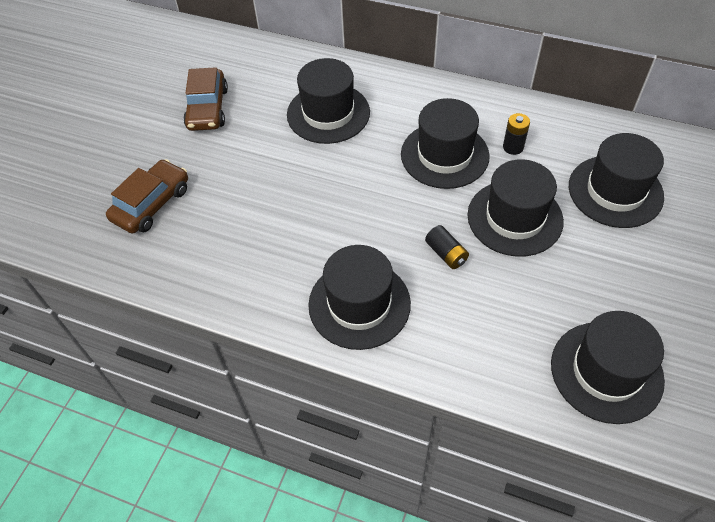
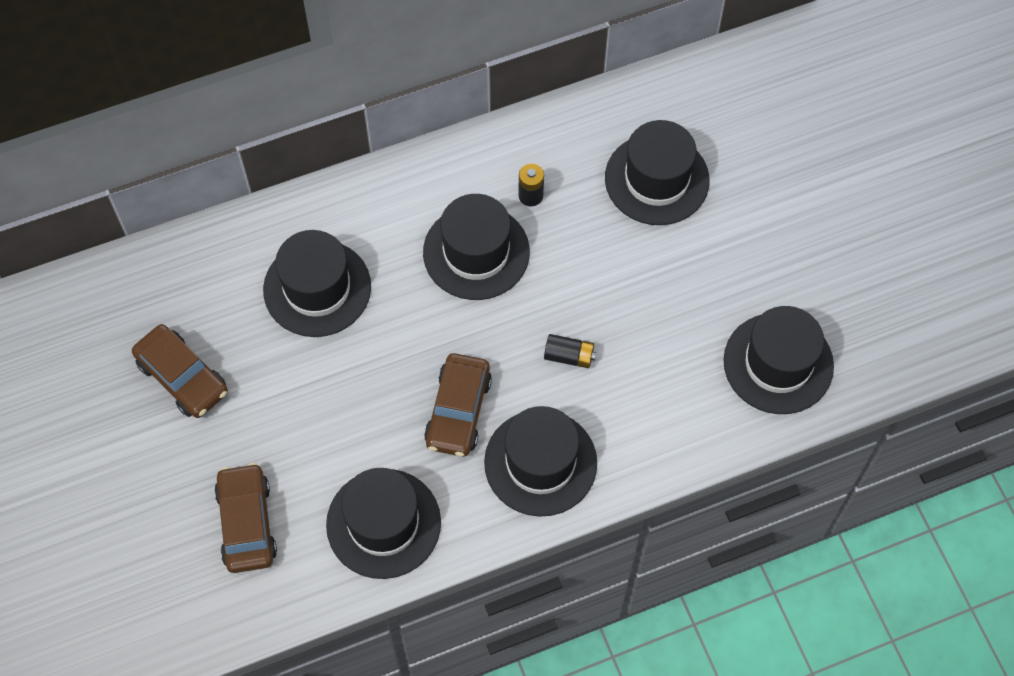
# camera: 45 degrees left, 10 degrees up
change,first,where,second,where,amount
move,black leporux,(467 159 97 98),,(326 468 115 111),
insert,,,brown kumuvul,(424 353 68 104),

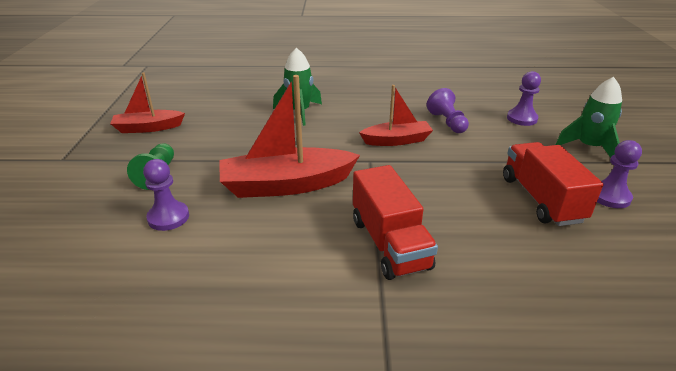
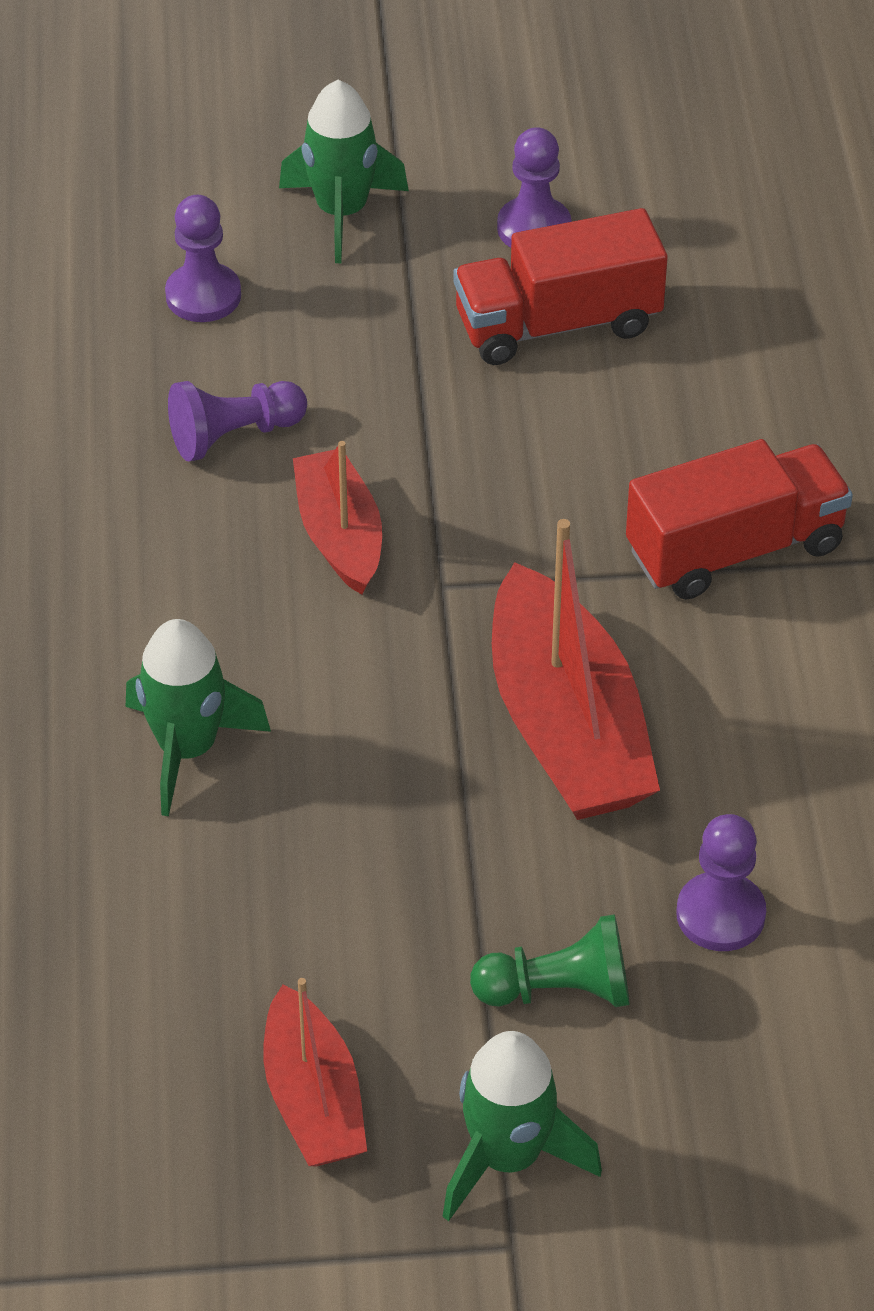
# camera: 95 degrees left, 15 degrees up
change,first,where,second,where,amount
insert,,,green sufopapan,(443 1031 159 190),

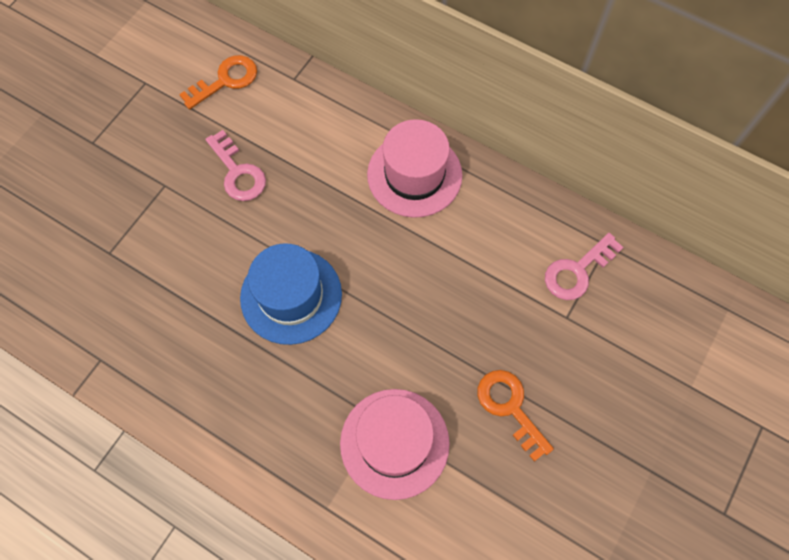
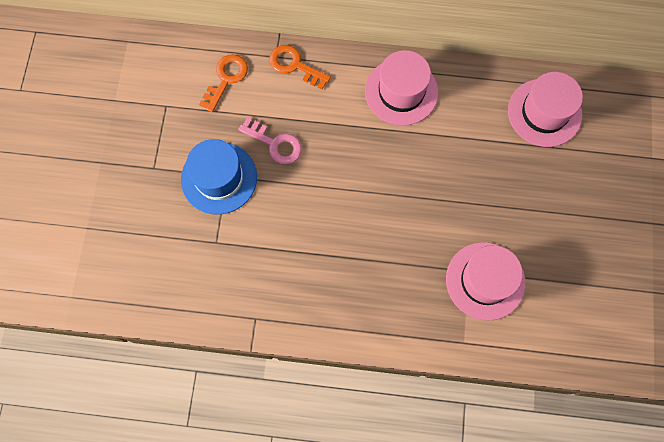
# camera: 25 degrees left, 5 degrees up
change,first,where,second,where,amount
move,blue leporux,(240 243 102 102),,(181 139 76 75),
move,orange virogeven,(478 370 76 92),,(269 45 62 44),
replace,pink virogeven,(545 233 79 67),pink leporux,(508 72 75 75),

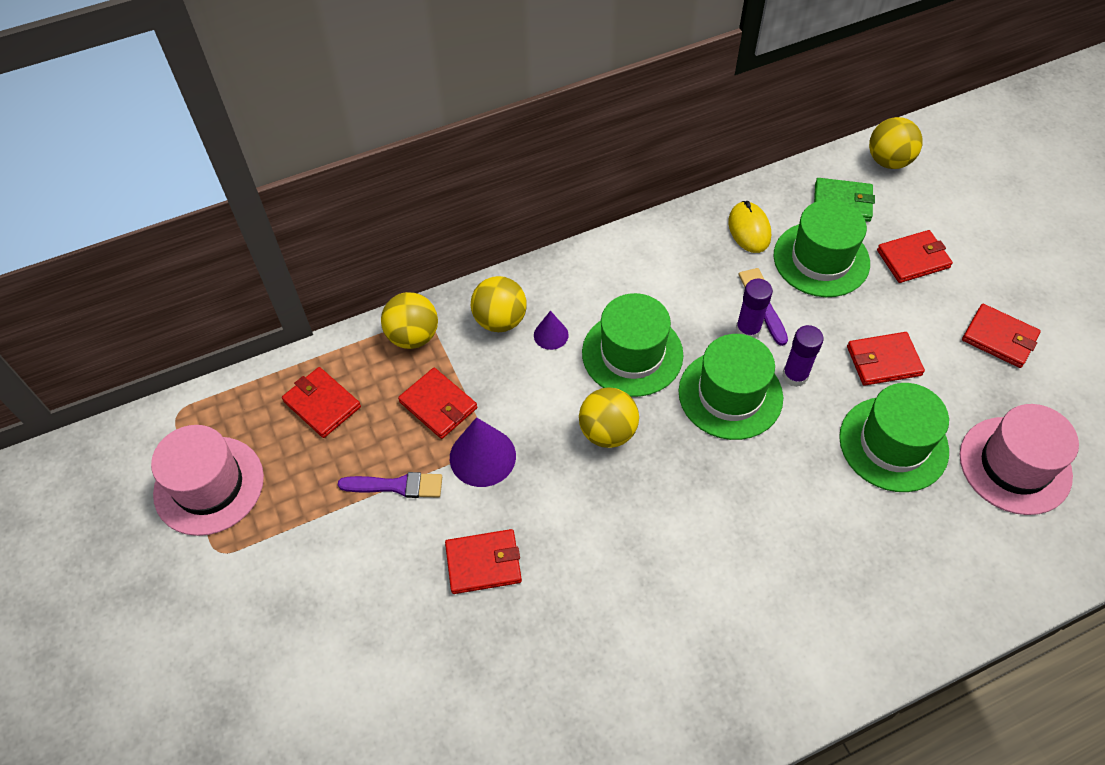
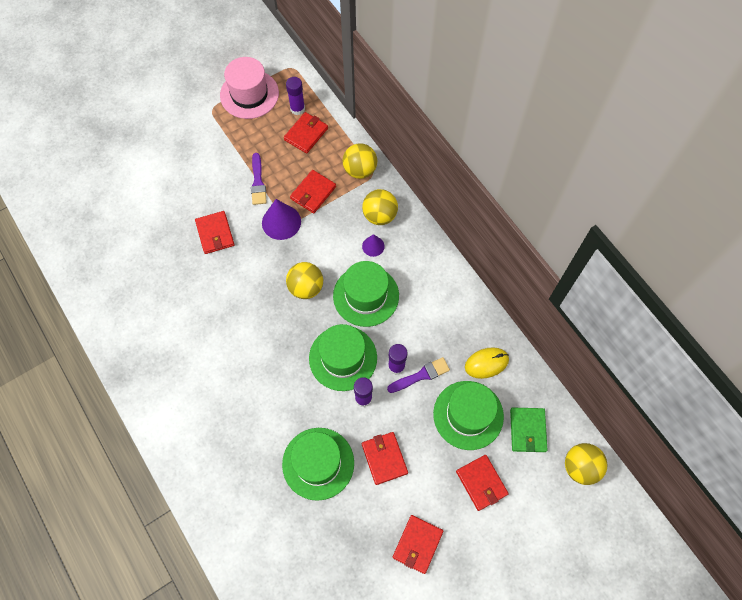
# camera: 80 degrees right, 10 degrees up
change,first,where,second,where,amount
delete,pink leporux,(960 404 119 111),,,
insert,,,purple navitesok,(286 77 19 38),

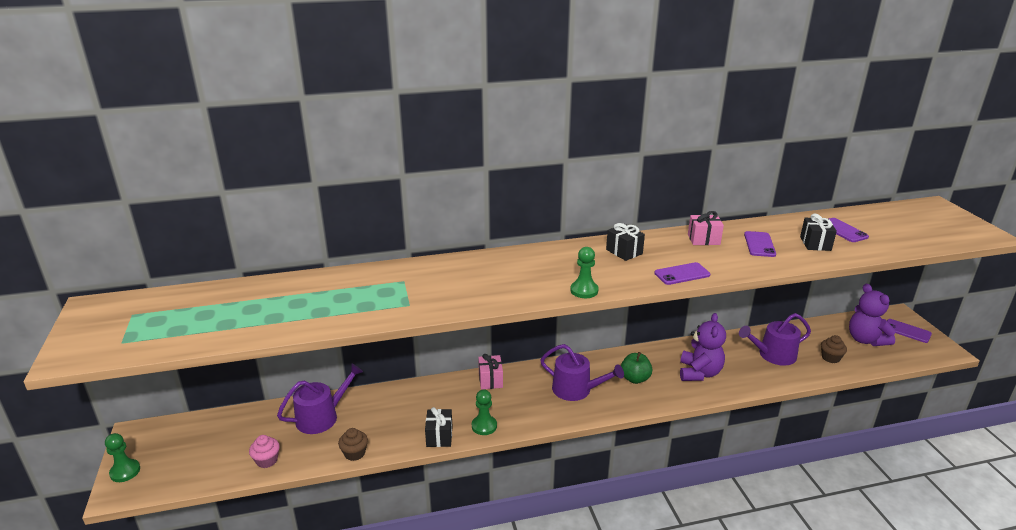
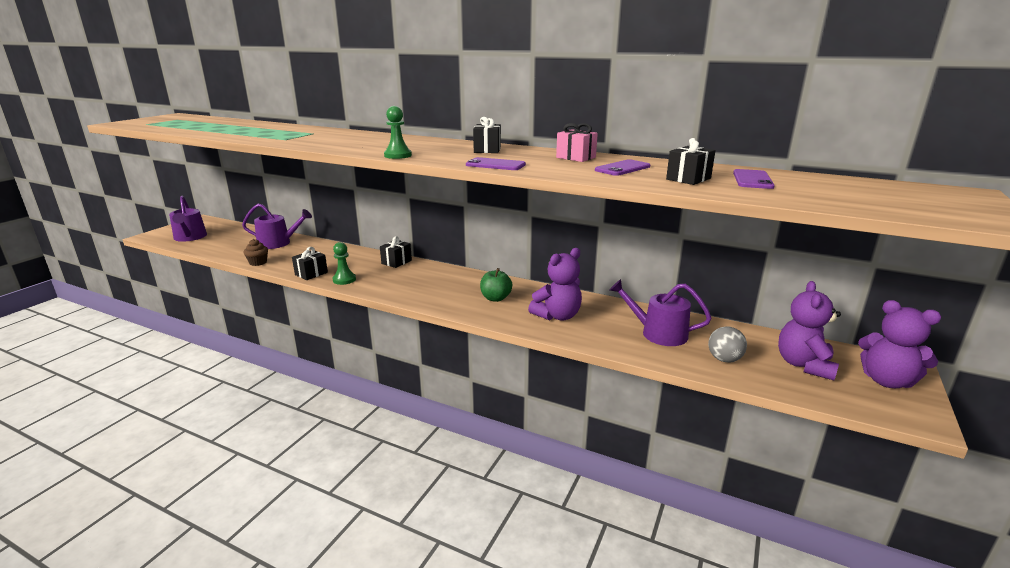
# camera: 40 degrees right, 5 degrees down
change,first,where,second,where,amount
delete,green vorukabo,(105 433 35 49),,,
delete,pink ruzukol,(249 435 31 33),,,
recolor,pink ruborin,(478 354 25 35),black ruborin,(380 236 32 32),
move,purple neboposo,(540 344 84 57),,(169 196 38 46),
replace,brown ruzukol,(821 335 26 28),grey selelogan,(708 326 39 36),
replace,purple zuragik,(887 319 45 24),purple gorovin,(858 300 83 88),

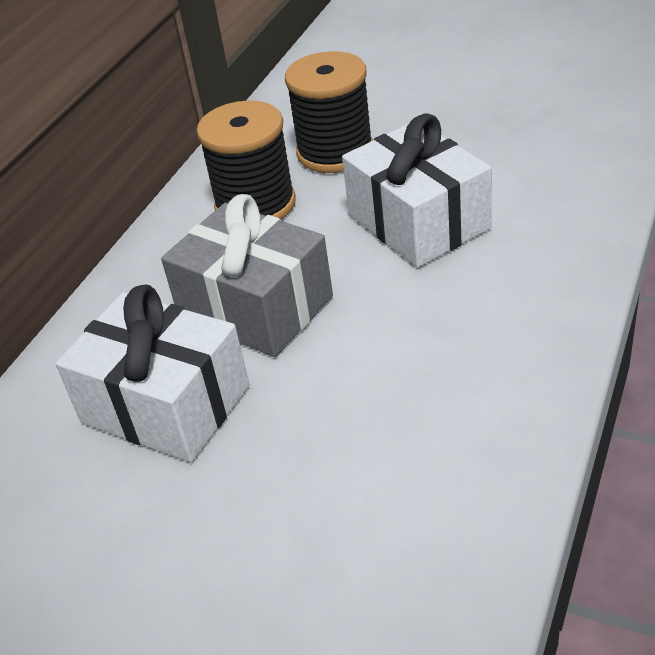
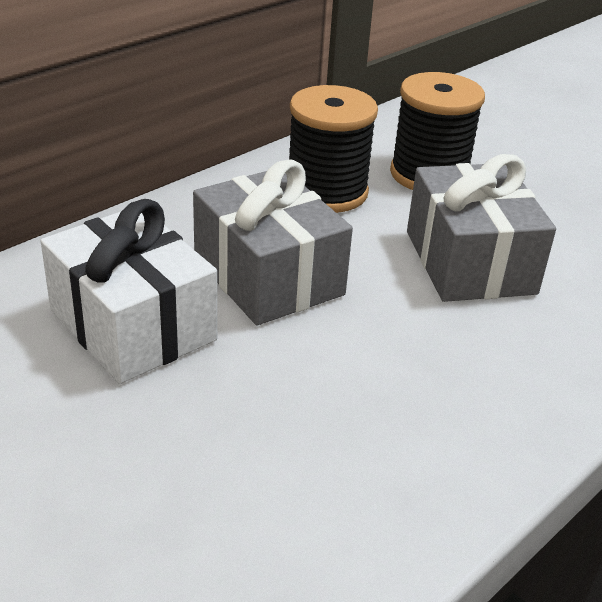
# camera: 15 degrees right, 5 degrees down
change,first,where,second,where,amount
recolor,white ruborin,(342 114 150 154),grey ruborin,(407 154 149 148),

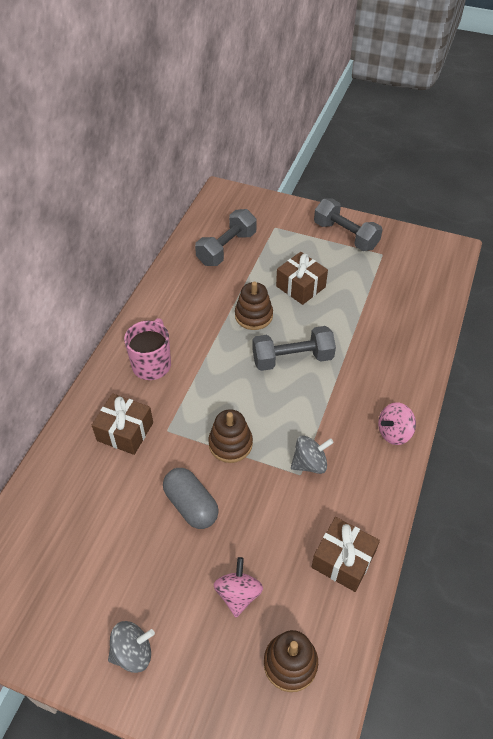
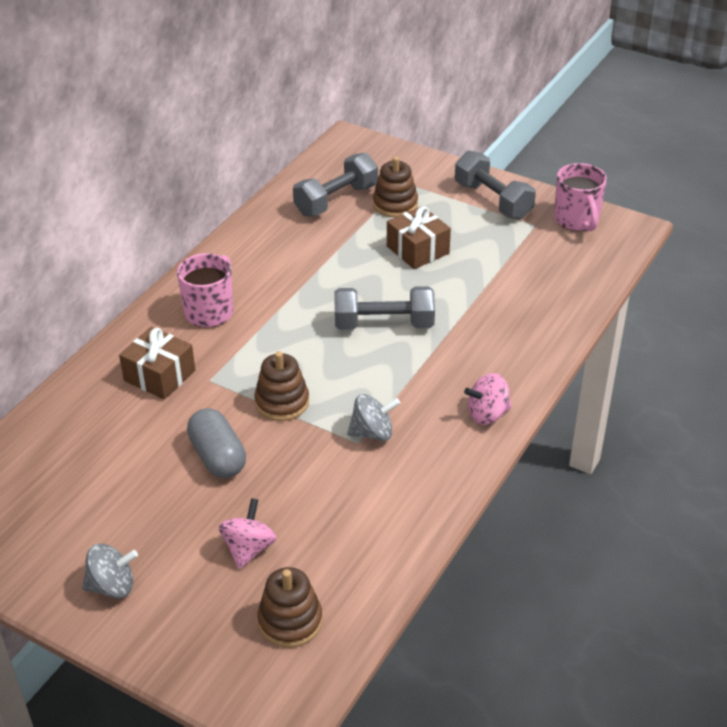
# camera: 10 degrees right, 10 degrees down
change,first,where,second,where,amount
move,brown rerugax,(235 282 38 48),,(373 157 45 60),
delete,brown ruborin,(312 517 68 75),,,
insert,,,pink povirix,(554 163 53 68),

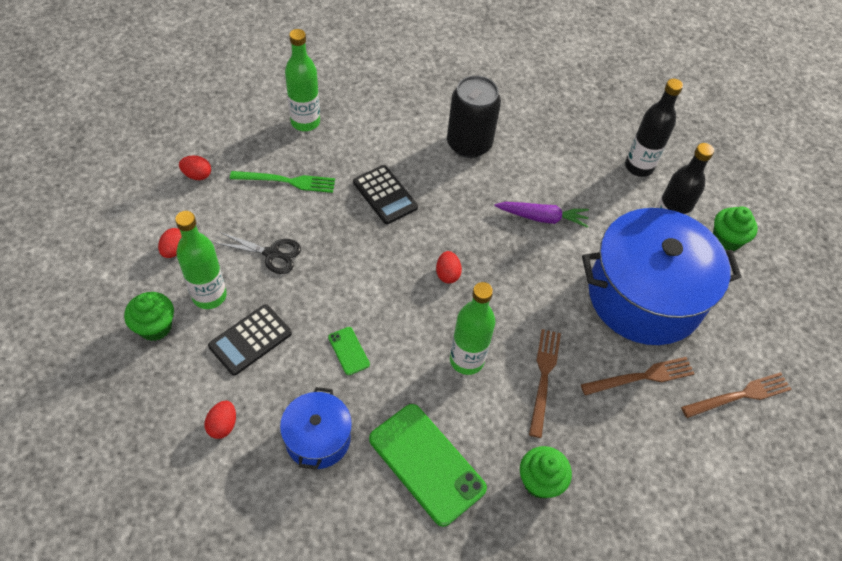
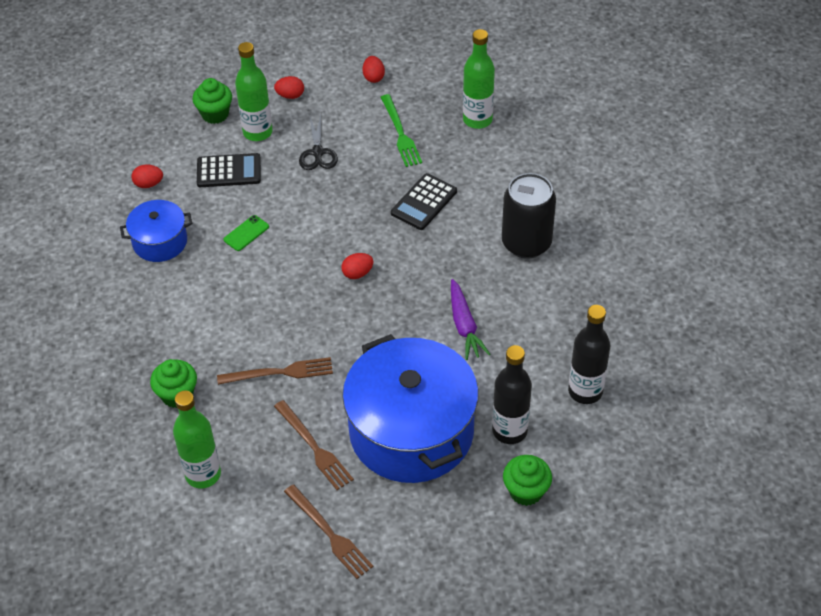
# camera: 75 degrees right, 5 degrees down
change,first,where,second,where,amount
rotate,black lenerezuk,(208 304 84 72),,(197 153 64 34),150 degrees clockwise
delete,green zuragik,(369 404 118 123),,,
move,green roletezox,(450 282 45 93),,(173 391 48 97),

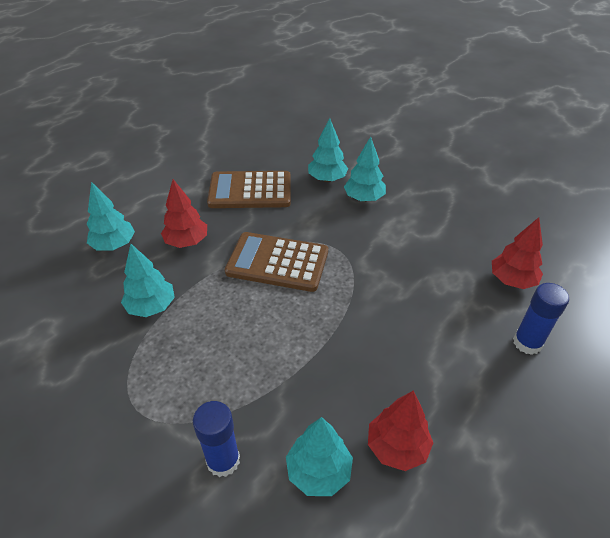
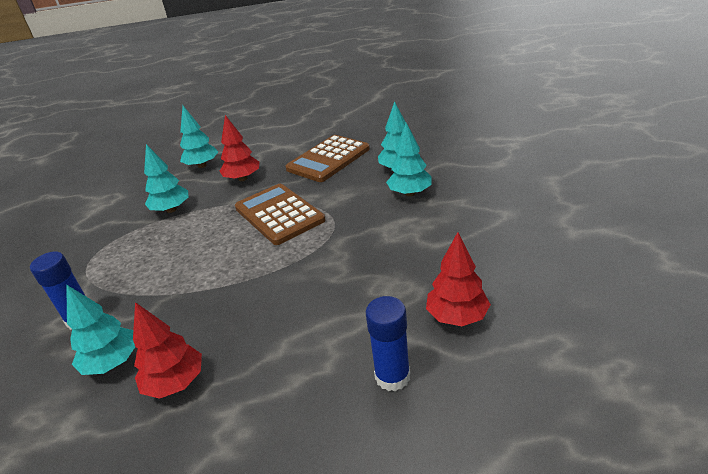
# camera: 45 degrees right, 10 degrees down
change,first,where,second,where,amount
rotate,brown lenerezuk,(207 171 84 37),,(285 135 85 47),90 degrees counterclockwise

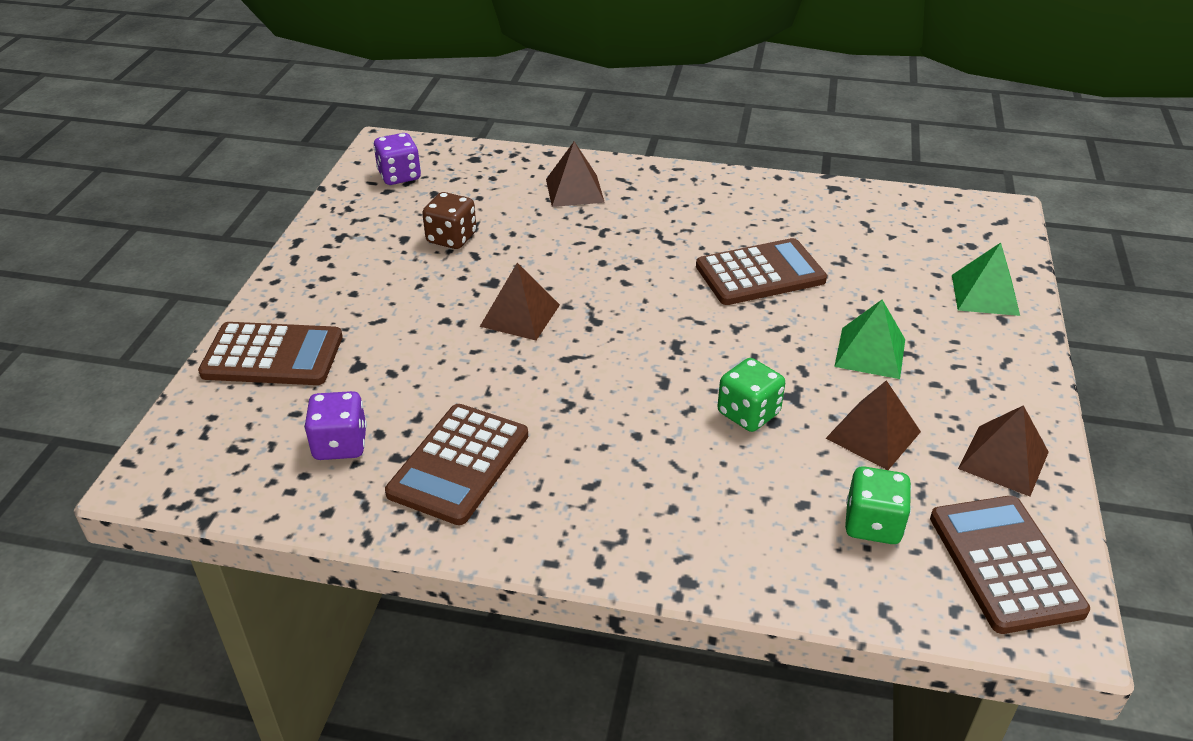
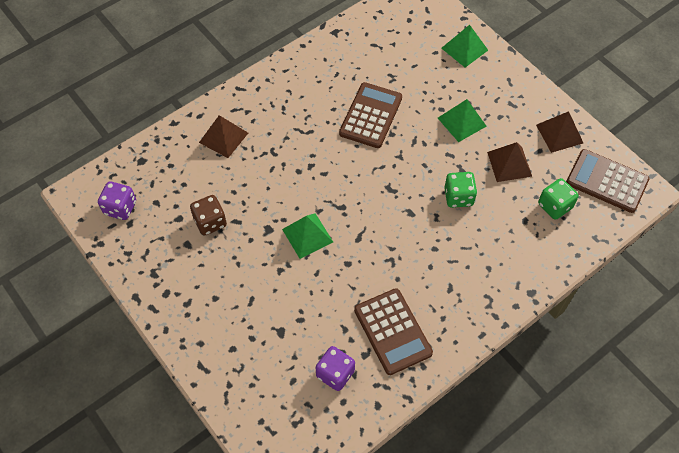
# camera: 50 degrees left, 20 degrees up
change,first,where,second,where,amount
delete,brown lenerezuk,(198 322 145 63),,,
recolor,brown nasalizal,(480 263 80 77),green nasalizal,(282 213 51 46),

